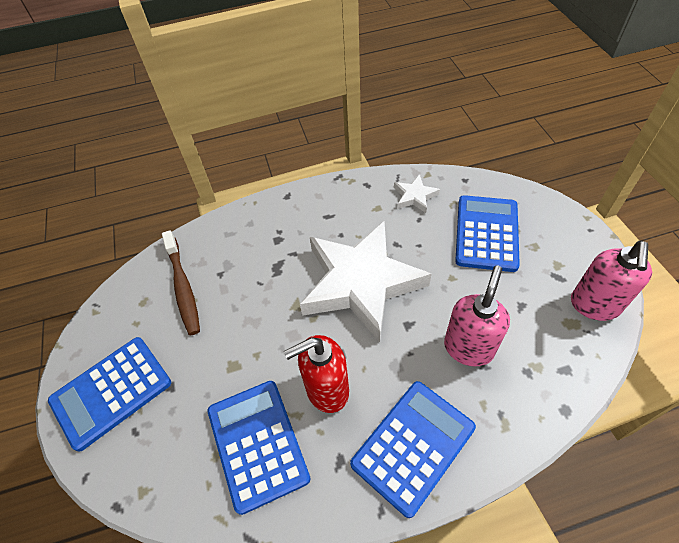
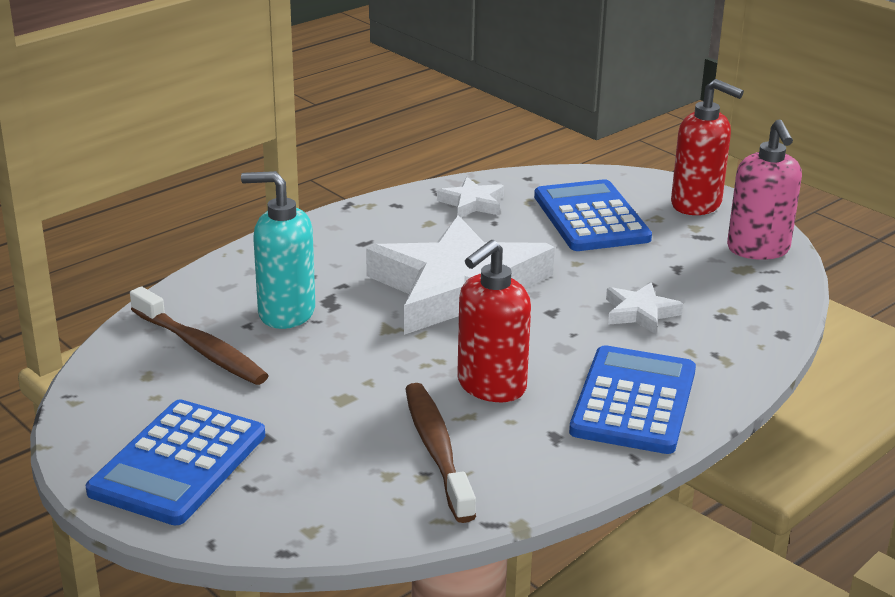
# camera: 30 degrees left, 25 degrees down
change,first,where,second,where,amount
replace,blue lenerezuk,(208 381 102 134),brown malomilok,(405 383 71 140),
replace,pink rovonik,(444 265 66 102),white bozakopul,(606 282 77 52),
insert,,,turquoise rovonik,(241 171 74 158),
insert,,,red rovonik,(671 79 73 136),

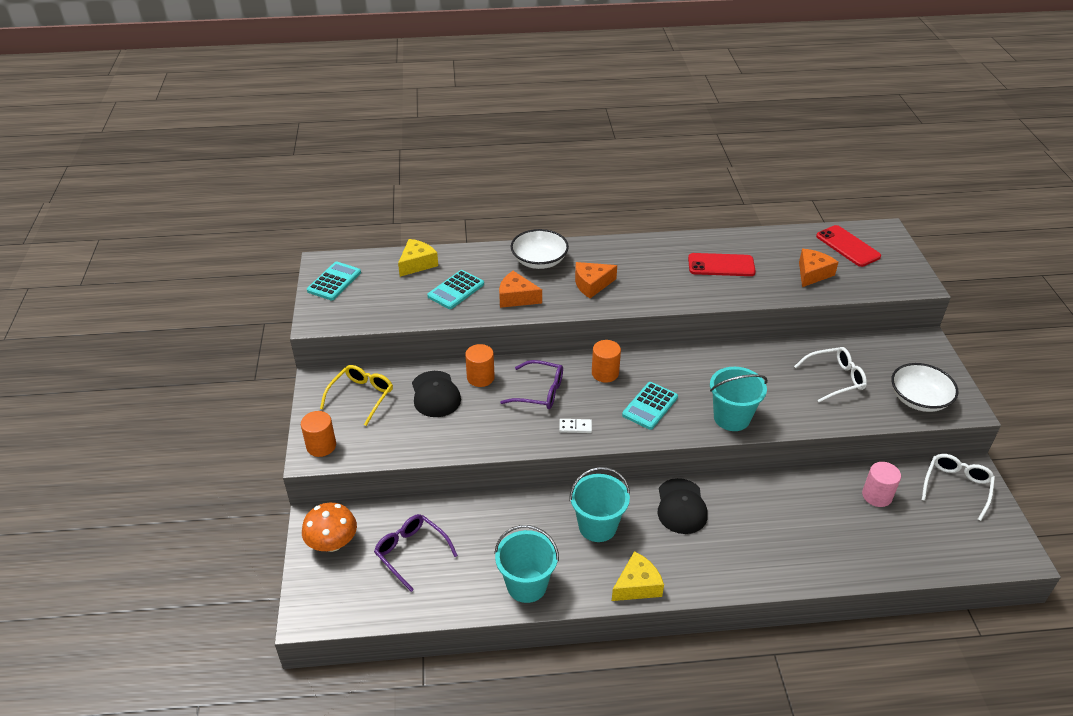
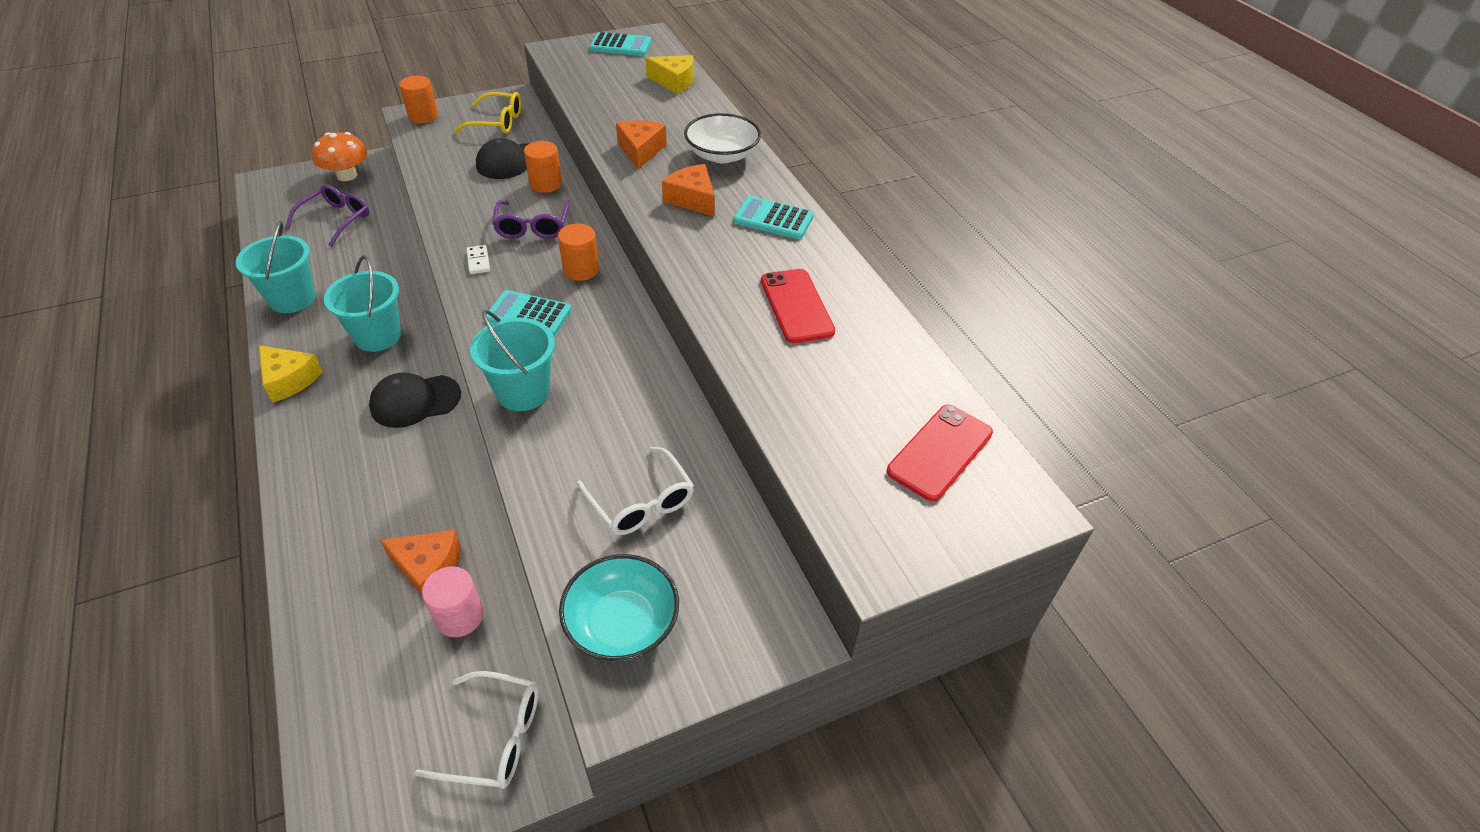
# camera: 70 degrees right, 5 degrees up
change,first,where,second,where,amount
move,turquoise lenerezuk,(427 270 57 39),,(733 196 81 43),
move,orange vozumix,(799 249 39 38),,(380 530 81 65),
recolor,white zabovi,(891 363 68 49),turquoise zabovi,(559 554 120 107),

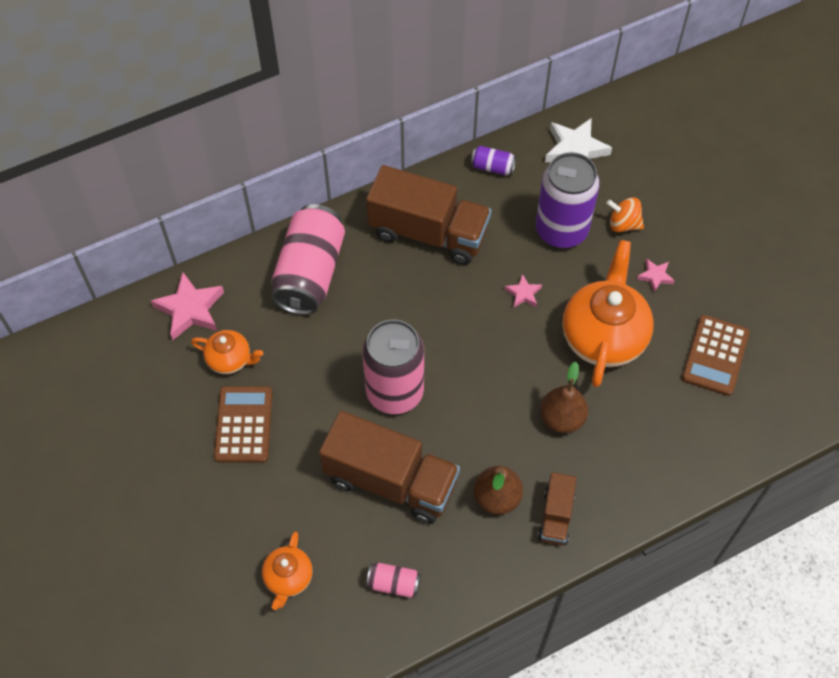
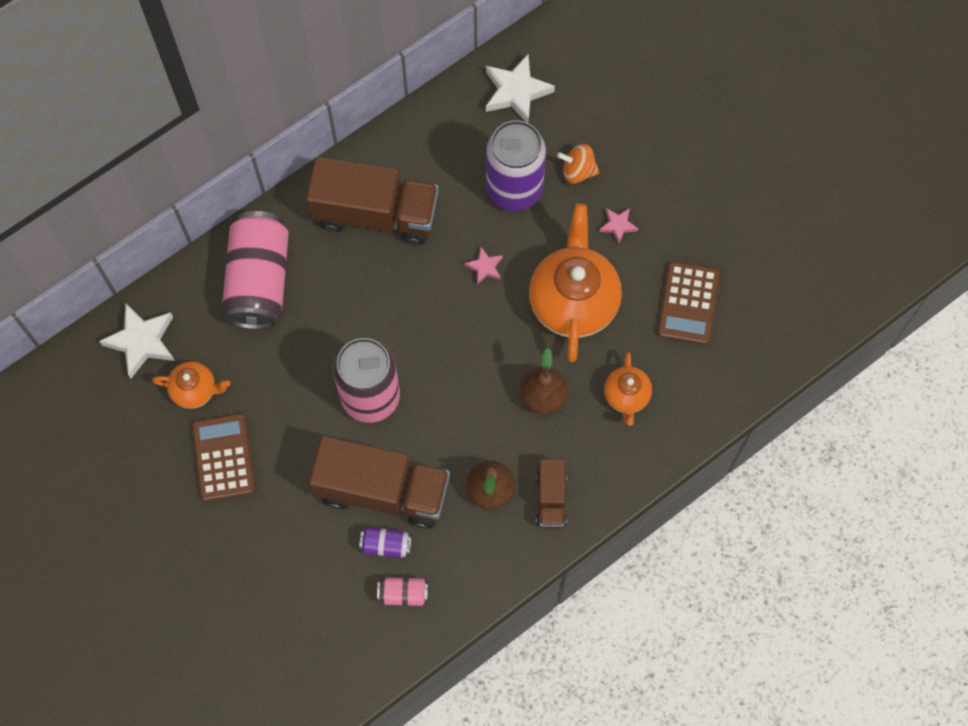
# camera: 10 degrees left, 10 degrees up
change,first,where,second,where,amount
recolor,pink bozakopul,(151 272 73 68),white bozakopul,(99 303 76 76),
move,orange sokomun,(262 532 51 78),,(604 352 48 74),
move,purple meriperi,(471 146 45 29),,(359 527 53 31),

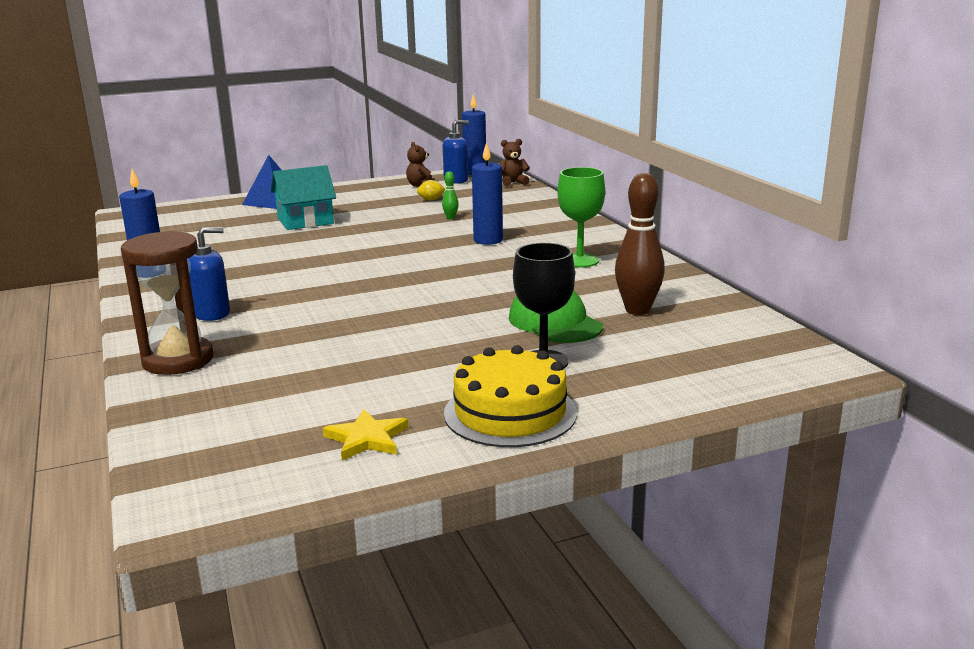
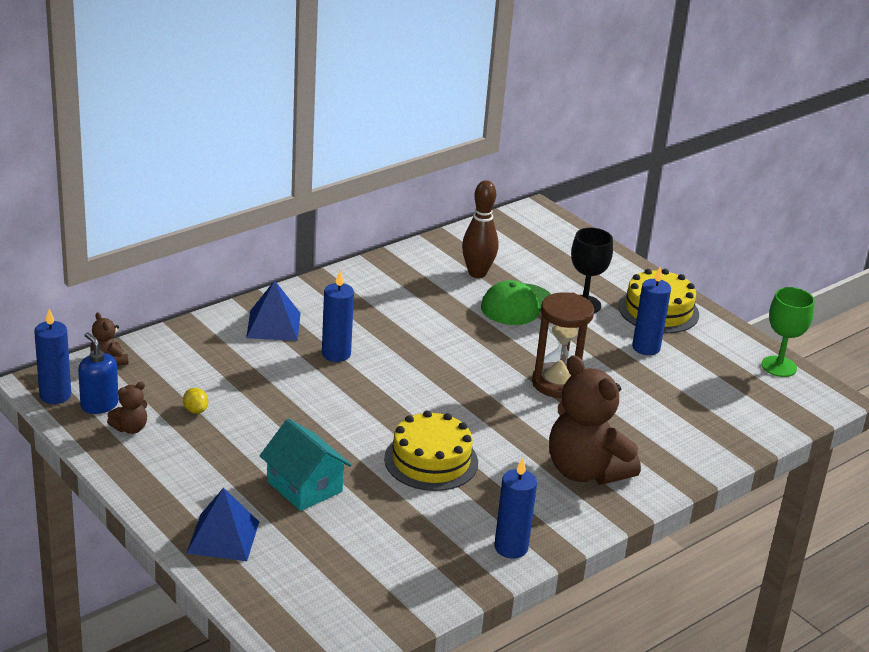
# camera: 110 degrees left, 10 degrees up
change,first,where,second,where,amount
move,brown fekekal,(121 231 93 144),,(532 292 62 106),
replace,blue rovonik,(188 227 42 94),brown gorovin,(549 355 92 130),
delete,yellow bozakopul,(323 409 85 51),,,
delete,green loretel,(442 172 17 48),,,
move,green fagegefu,(557 167 48 100),,(761 287 54 90),
insert,,,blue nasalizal,(246 280 55 61),
insert,,,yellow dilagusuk,(384 410 94 81),
insert,,,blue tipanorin,(632 267 39 88),

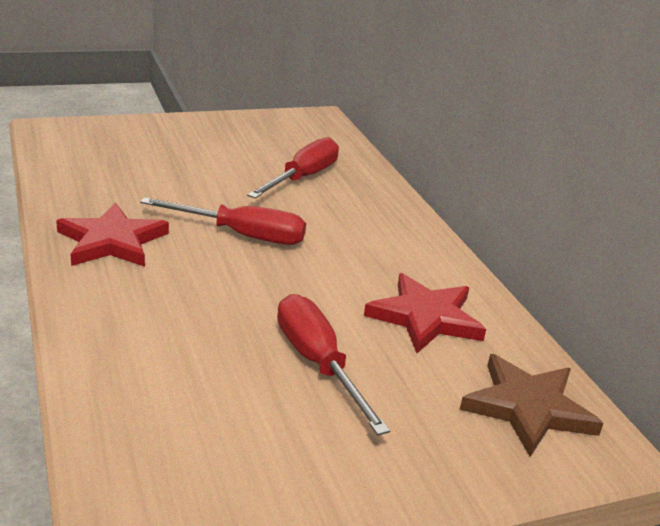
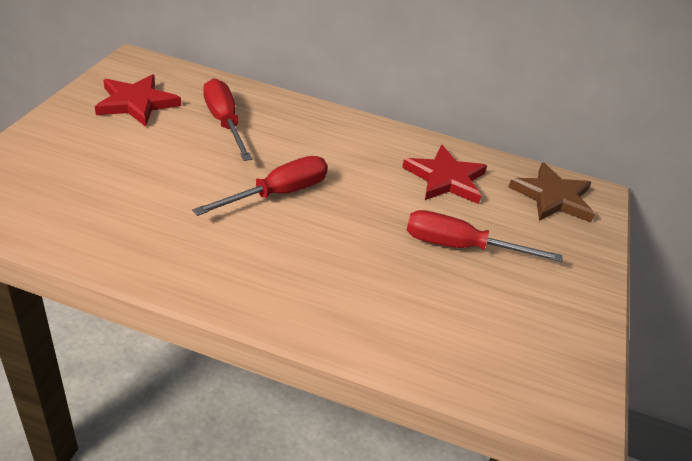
# camera: 55 degrees left, 10 degrees up
change,first,where,second,where,amount
move,red bozakopul,(56 202 113 65),,(95 74 86 53),

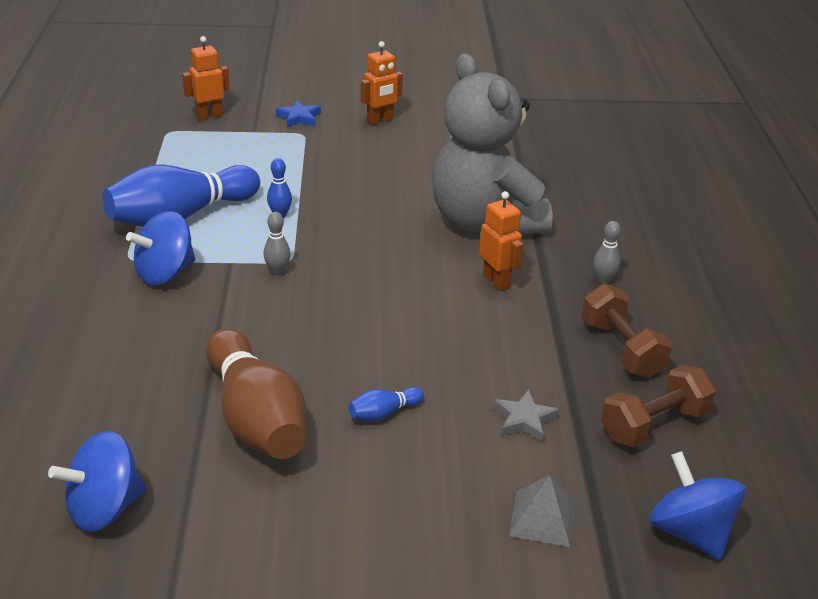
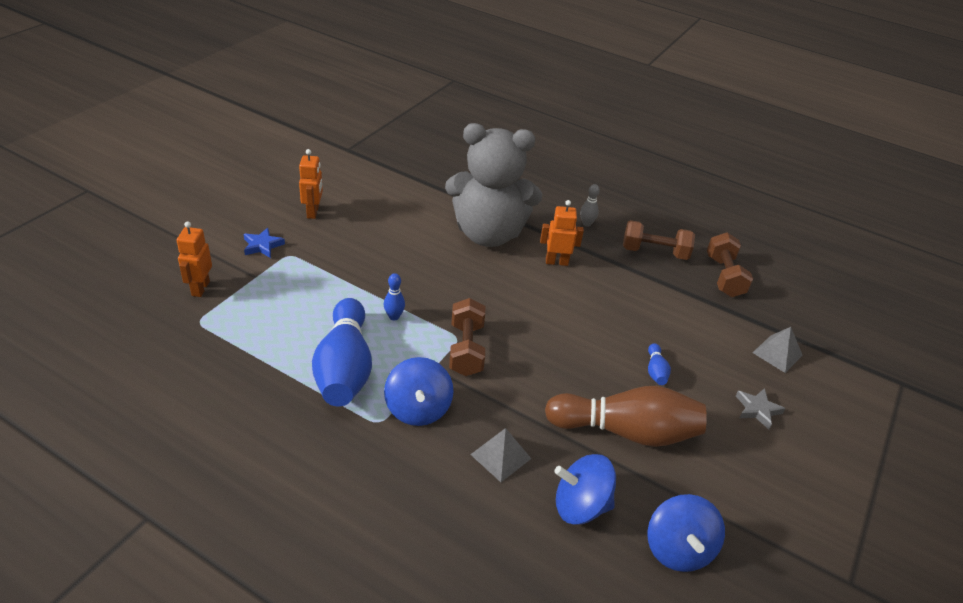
# camera: 60 degrees left, 5 degrees up
change,first,where,second,where,amount
replace,grey loretel,(263 212 28 63),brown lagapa,(449 298 36 78),
move,grey bozakopul,(493 389 66 53),,(736 388 50 41),
move,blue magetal,(650 451 96 109),,(554 454 62 71),
insert,,,grey nasalizal,(470 428 61 54),

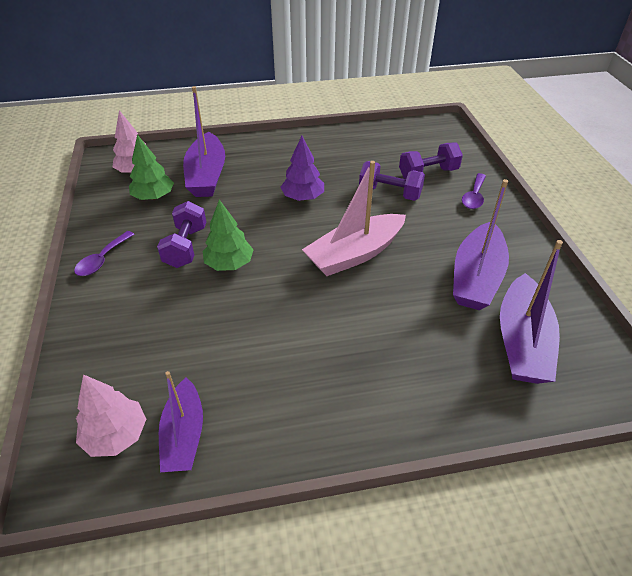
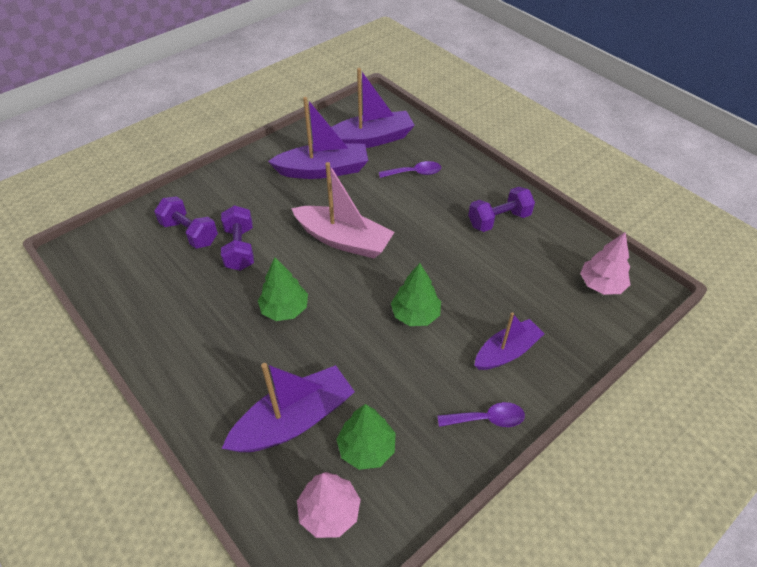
# camera: 120 degrees left, 5 degrees up
change,first,where,second,where,amount
move,purple lagapa,(157 201 49 67),,(468 187 67 45),
move,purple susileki,(159 371 44 101),,(474 312 71 58),
recolor,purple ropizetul,(280 136 44 65),green ropizetul,(258 257 50 64),
move,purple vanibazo,(462 173 24 36),,(379 161 62 17),

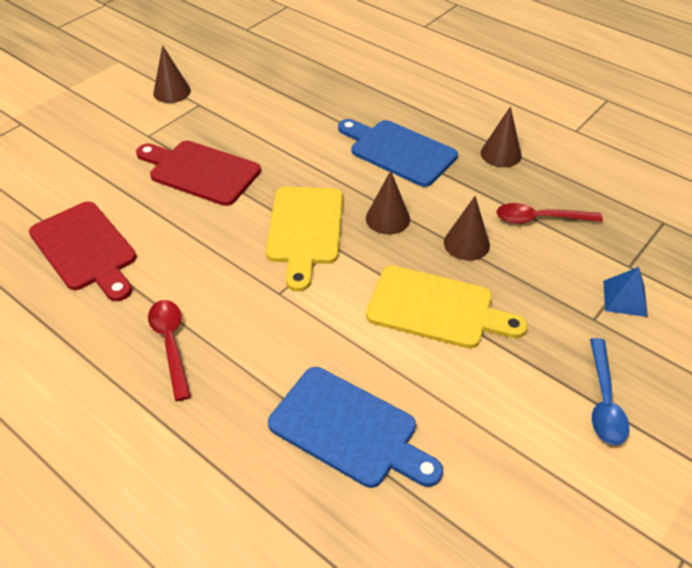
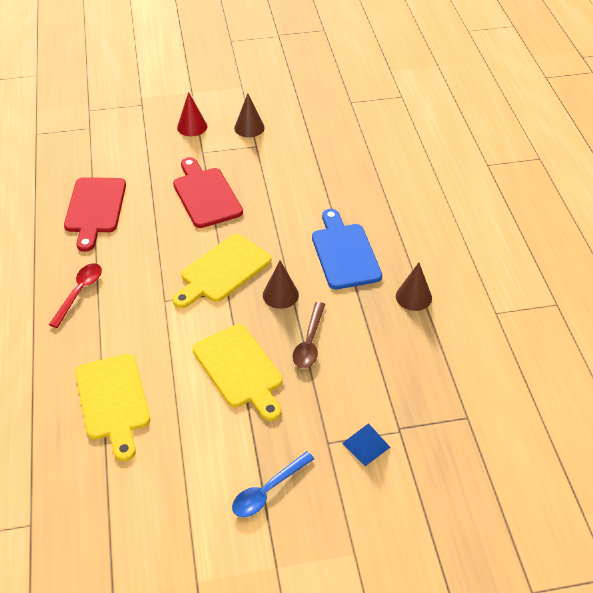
# camera: 40 degrees right, 0 degrees up
change,first,where,second,where,amount
recolor,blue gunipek,(268 367 175 121),yellow gunipek,(75 354 75 107),
replace,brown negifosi,(444 196 46 65),brown vanibazo,(293 302 32 66),
delete,red vanibazo,(496 203 107 21),,,
insert,,,red negifosi,(177 92 30 44),

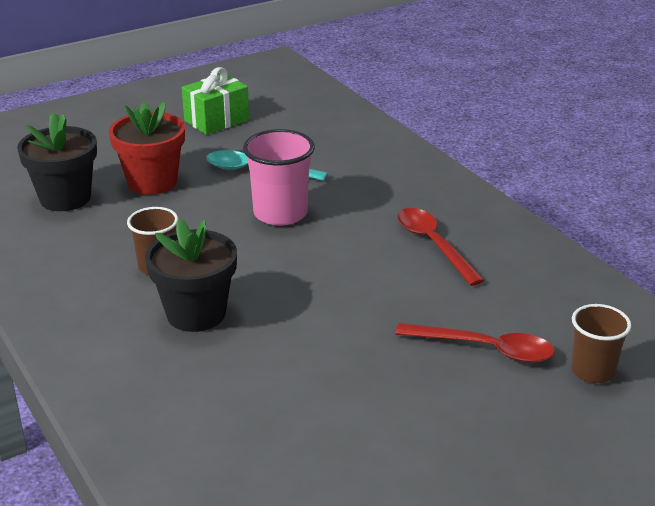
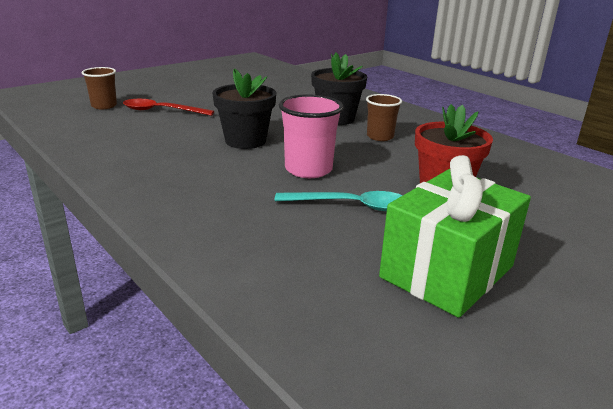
# camera: 170 degrees right, 5 degrees down
change,first,where,second,where,amount
move,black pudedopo,(17 112 80 99),,(212 69 64 80),
resize,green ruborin,(182 67 67 68),,(379 155 152 163),x1.55
delete,red vanibazo,(397 208 88 78),,,

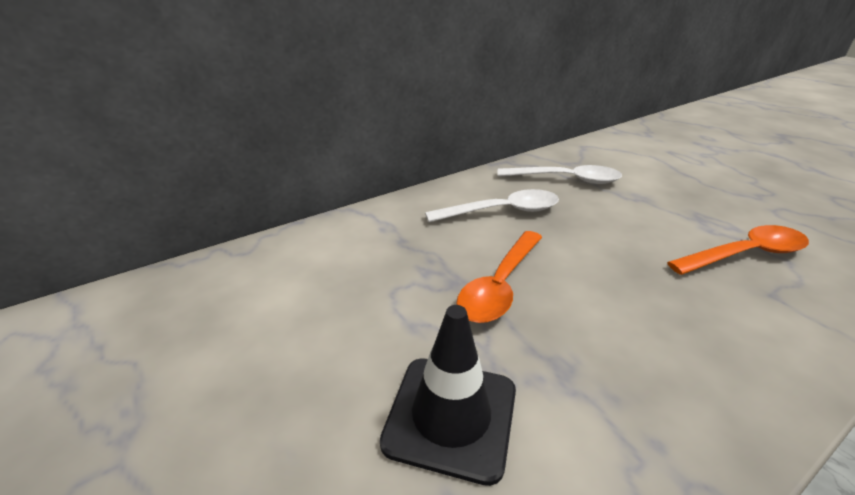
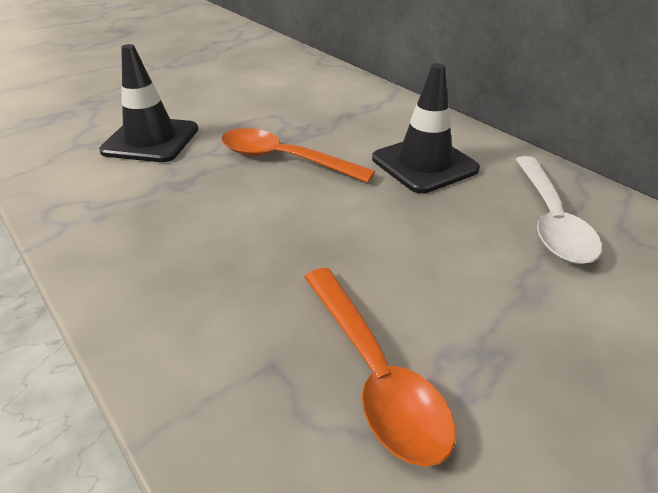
# camera: 85 degrees right, 5 degrees up
change,first,where,second,where,amount
replace,white vanibazo,(425 189 134 33),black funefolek,(372 63 108 131),

